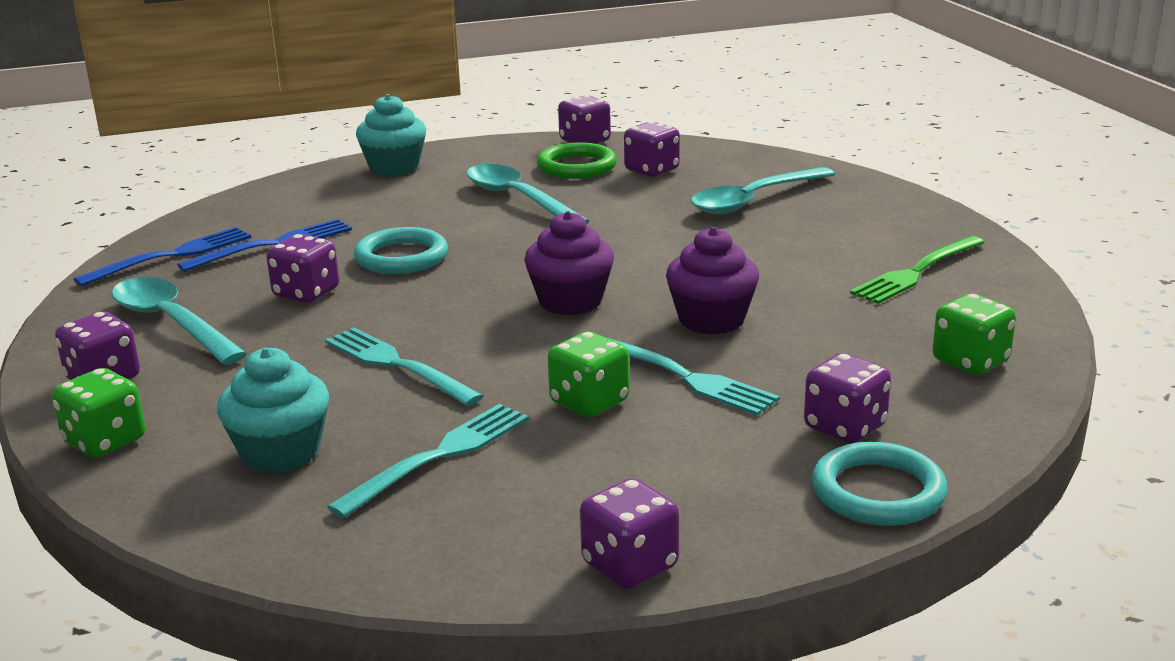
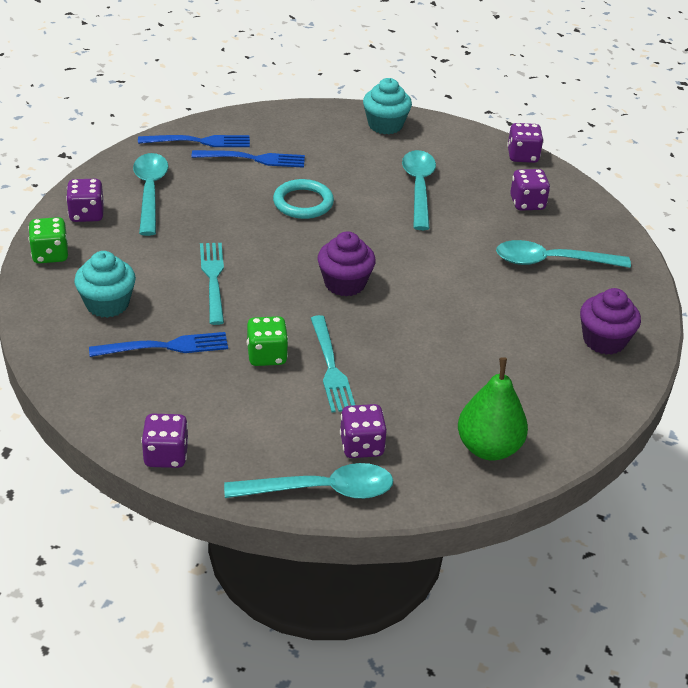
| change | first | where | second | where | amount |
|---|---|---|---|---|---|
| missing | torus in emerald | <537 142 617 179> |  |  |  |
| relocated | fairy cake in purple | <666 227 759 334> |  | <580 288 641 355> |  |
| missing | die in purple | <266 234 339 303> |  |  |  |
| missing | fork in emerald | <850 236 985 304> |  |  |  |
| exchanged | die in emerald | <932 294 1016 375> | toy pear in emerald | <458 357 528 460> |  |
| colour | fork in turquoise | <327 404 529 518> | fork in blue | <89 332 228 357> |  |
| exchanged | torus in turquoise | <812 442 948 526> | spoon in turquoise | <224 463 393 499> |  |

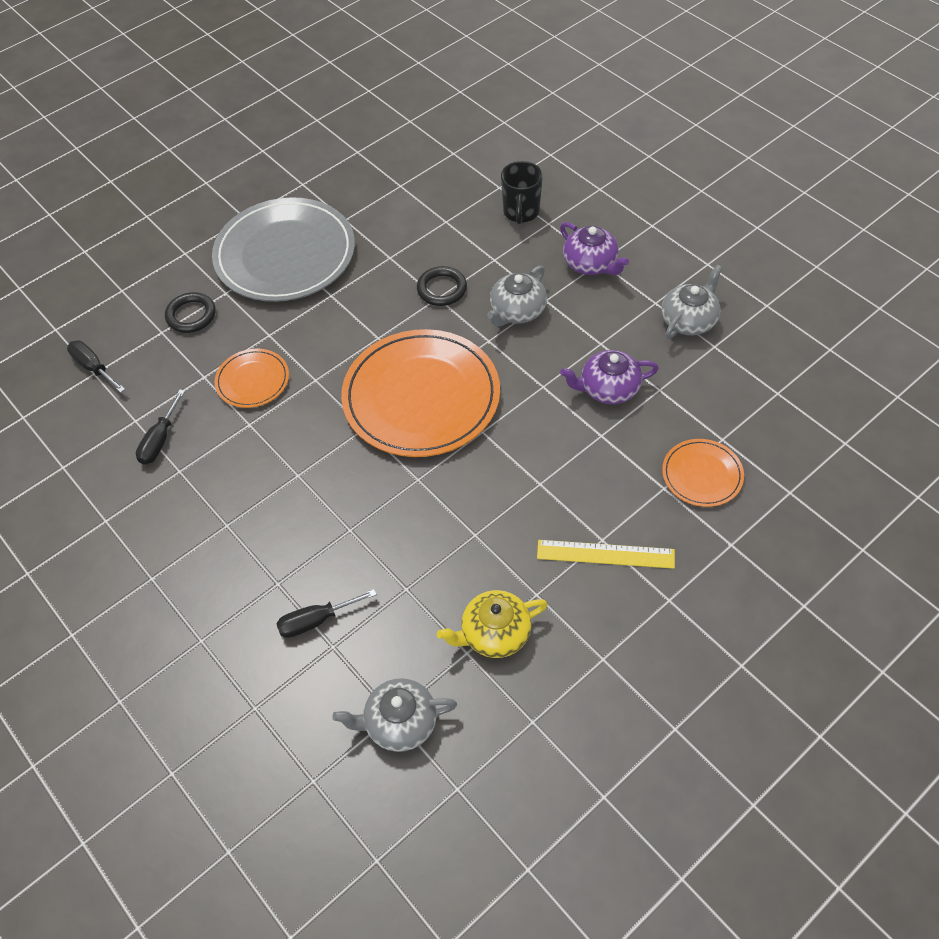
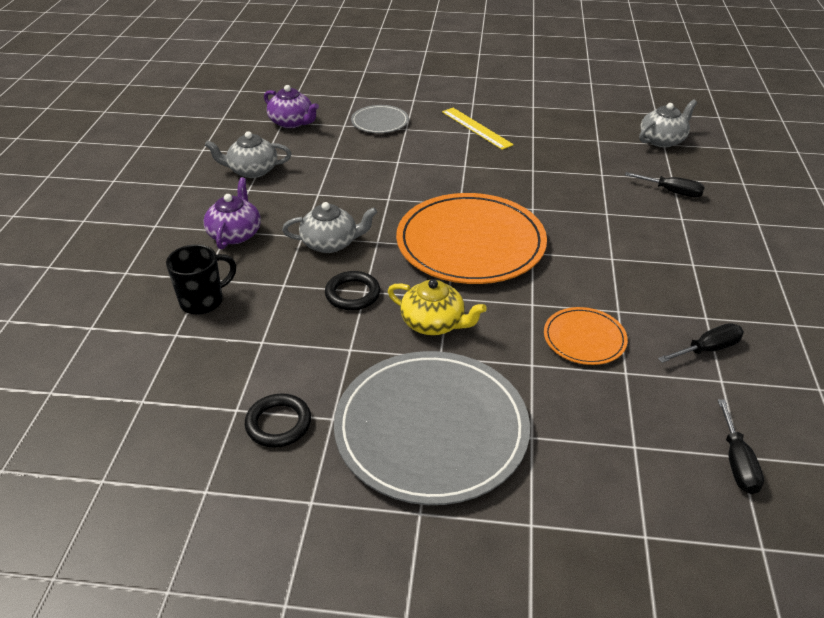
| change | first | where | second | where | amount |
|---|---|---|---|---|---|
| relocated | torus in jet-black | <165 292 216 333> |  | <245 394 311 448> |  |
| relocated | china teapot in purple | <560 350 659 404> |  | <264 85 319 128> |  |
| colour | dinner plate in bright orange | <662 439 744 507> | dinner plate in ash-grey | <351 105 409 133> |  |
| relocated | china teapot in yellow | <437 590 548 658> |  | <388 279 487 335> |  |
| spun | china teapot in ash-grey | <332 678 457 752> |  | <639 100 697 148> | 75 degrees counterclockwise |

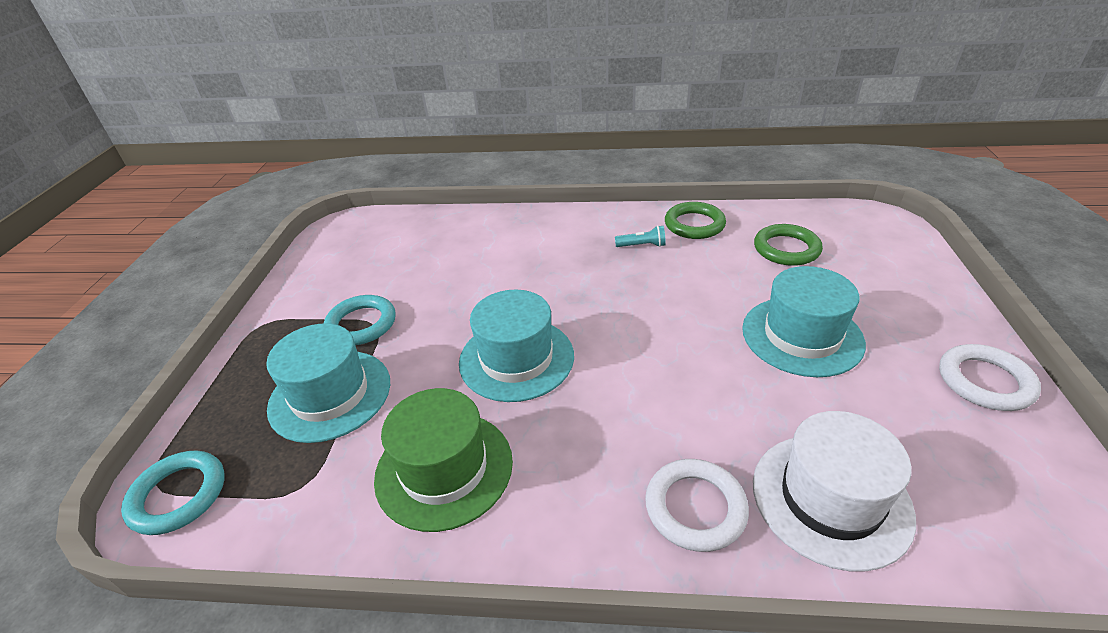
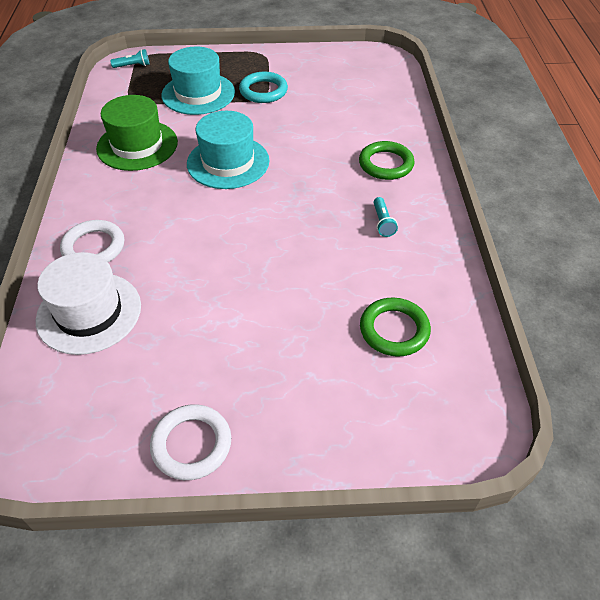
| change | first | where | second | where | amount |
|---|---|---|---|---|---|
| relocated | torus in emerald | <665 202 726 239> |  | <359 141 415 180> |  |
| missing | hat in turquoise | <742 266 866 377> |  |  |  |
| exchanged | torus in turquoise | <121 450 225 535> | torch in turquoise | <110 49 149 68> |  |

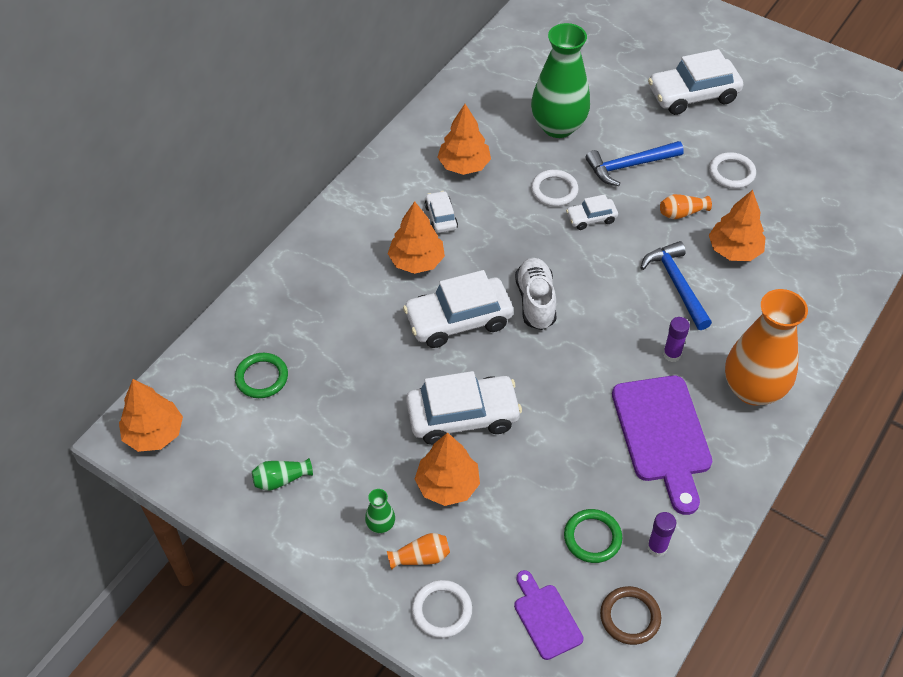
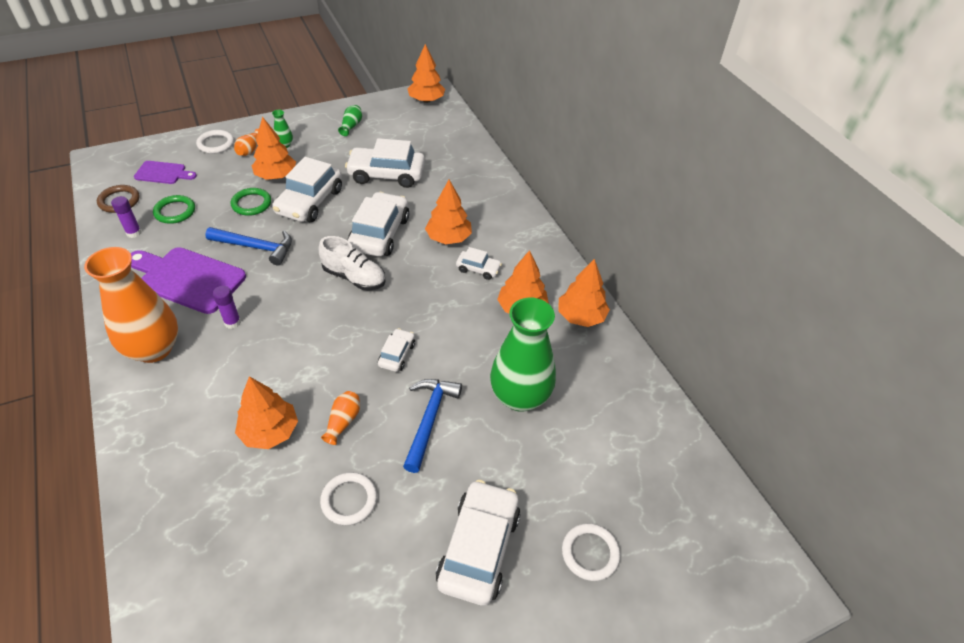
| change | first | where | second | where | amount |
|---|---|---|---|---|---|
| relocated | torus in white | <531 170 578 206> |  | <562 523 620 581> |  |
| relocated | carpenter's hammer in blue | <641 241 712 330> |  | <205 227 292 265> |  |
| relocated | torus in emerald | <235 353 288 398> |  | <231 188 271 216> |  |
| appeared |  |  | toy car in white | <345 138 425 188> |  |
| appeared |  |  | tree in bright orange | <558 259 610 327> |  |

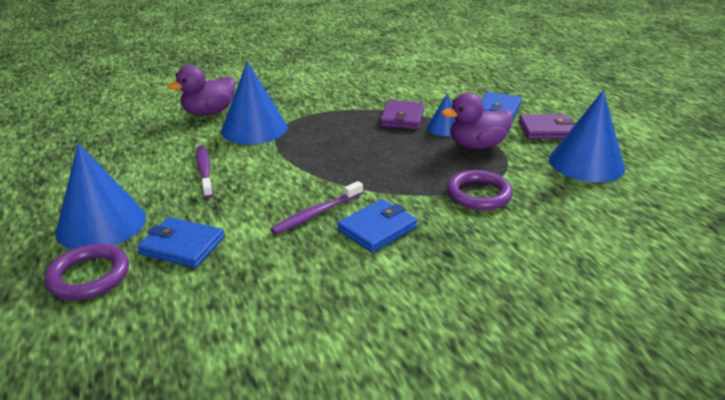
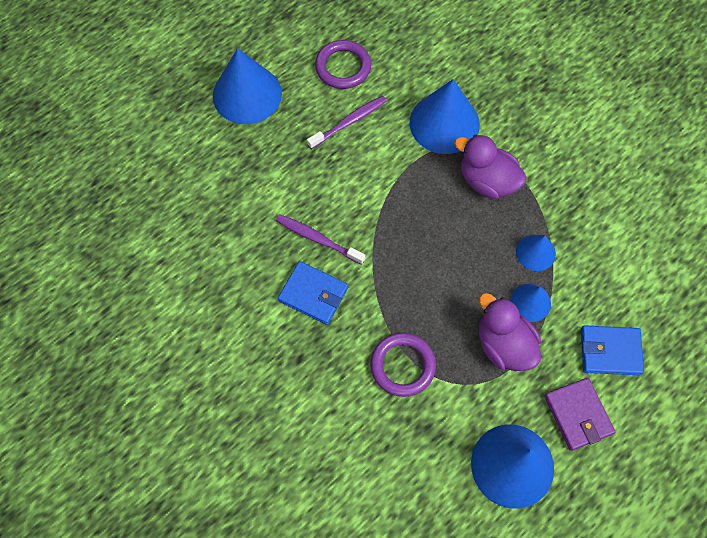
| change | first | where | second | where | amount |
|---|---|---|---|---|---|
| relocated | rubber duck in purple | <167 65 235 115> |  | <454 134 527 199> |  |
| exchanged | card wallet in purple | <380 100 424 129> | solid cone in blue | <516 235 556 271> |  |
| missing | card wallet in blue | <137 217 224 268> |  |  |  |
| relocated | torus in purple | <44 244 129 300> |  | <315 40 371 89> |  |

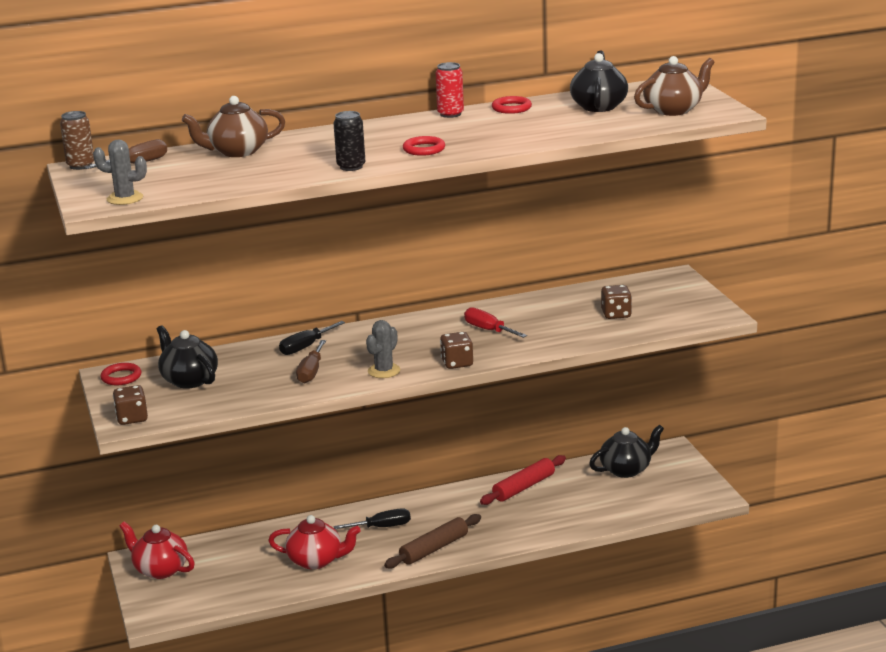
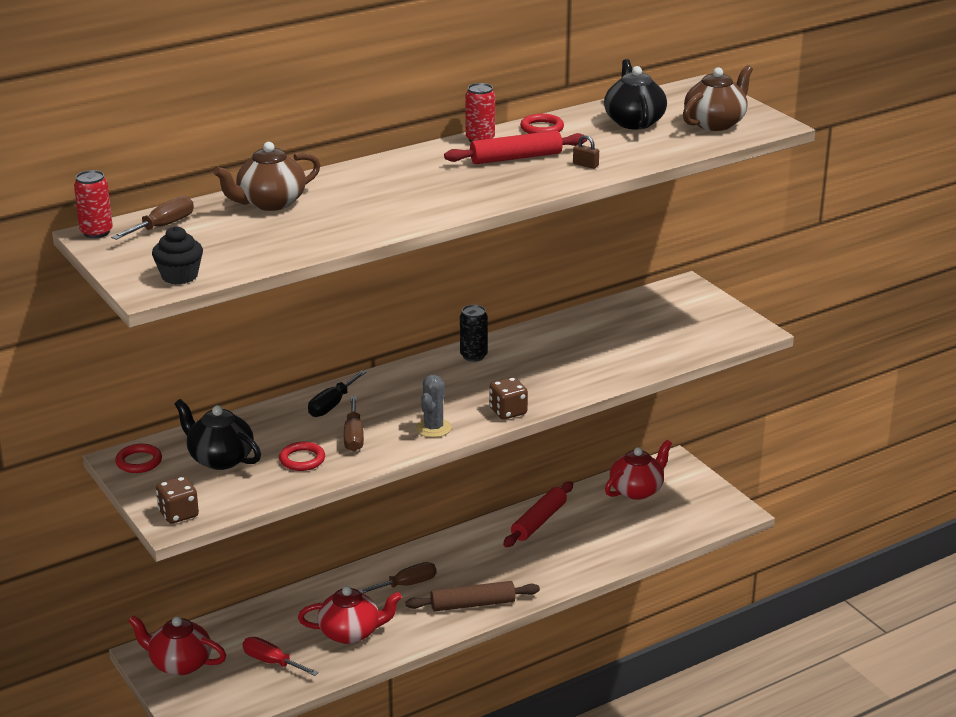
| change | first | where | second | where | amount |
|---|---|---|---|---|---|
| colour | can in dark brown | <60 111 94 170> | can in scarlet | <74 170 113 238> |  |
| relocated | can in jet-black | <333 111 365 171> |  | <460 305 488 362> |  |
| relocated | torus in scarlet | <403 136 445 156> |  | <279 442 325 471> |  |
| exchanged | saguaro cactus in ash-grey | <93 140 147 205> | fairy cake in jet-black | <152 226 203 284> |  |
| missing | die in dark brown | <601 285 632 319> |  |  |  |
| relocated | flat screwdriver in scarlet | <464 307 527 338> |  | <243 637 319 676> |  |
| colour | china teapot in jet-black | <589 425 664 478> | china teapot in scarlet | <605 440 672 500> |  |
| colour | flat screwdriver in jet-black | <334 508 411 529> | flat screwdriver in dark brown | <358 562 437 593> |  |
| spun | pastry roller in dark brown | <384 514 481 568> |  | <405 581 540 611> | 45 degrees clockwise |
| appeared |  |  | pastry roller in scarlet | <444 130 587 164> |  |
| appeared |  |  | lock in dark brown | <573 135 599 169> |  |

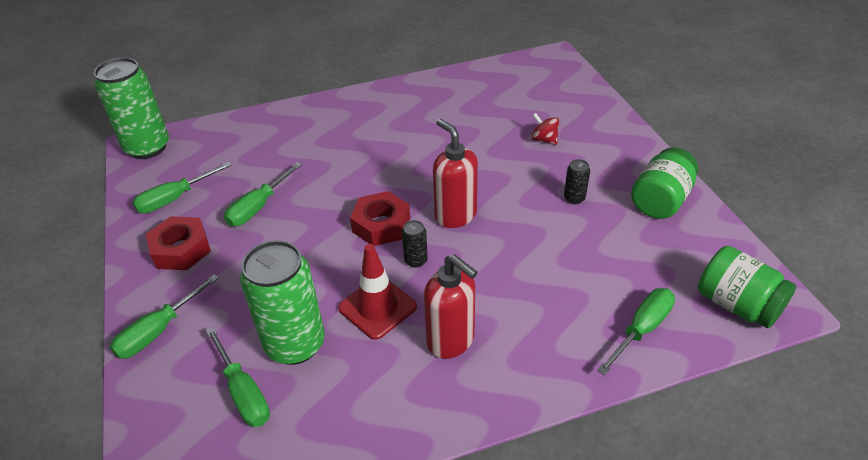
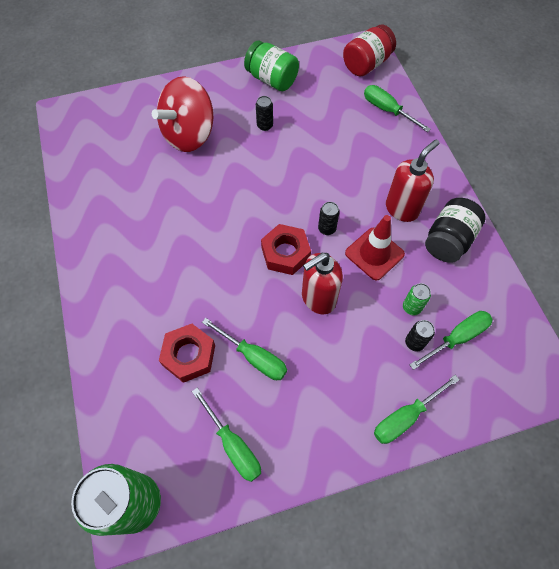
| change | first | where | second | where | amount |
|---|---|---|---|---|---|
| size | toy top in scarlet | <532 113 559 145> |  | <152 76 213 152> | x2.48 |
| relocated | soap dispenser in scarlet | <433 119 478 228> |  | <302 253 343 315> |  |
| relocated | nut in scarlet | <146 216 211 270> |  | <159 324 215 383> |  |
| size | can in emerald | <240 240 325 365> |  | <403 283 431 315> | x0.43 |
| colour | jar in emerald | <698 246 796 328> | jar in scarlet | <343 25 396 77> |  |
| spun | flat screwdriver in emerald | <110 274 219 359> |  | <374 375 460 444> | 105 degrees clockwise |
| appeared |  |  | jar in jet-black | <425 198 486 263> |  |
| appeared |  |  | can in jet-black | <405 320 435 351> |  |

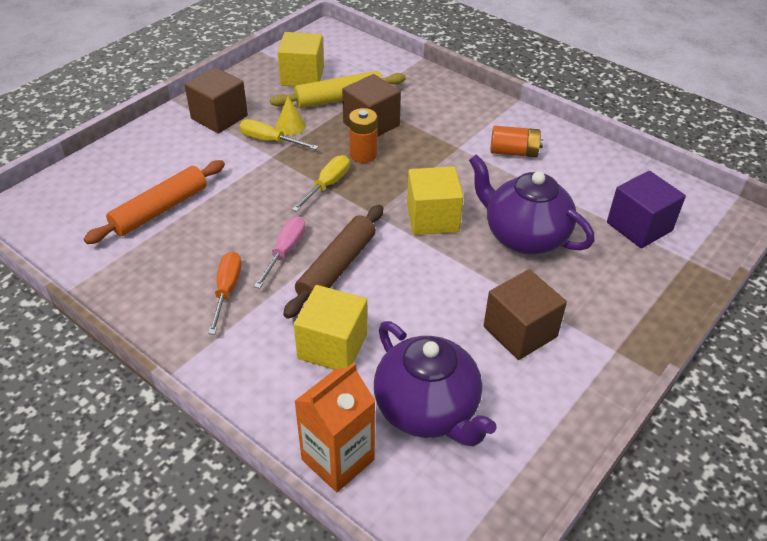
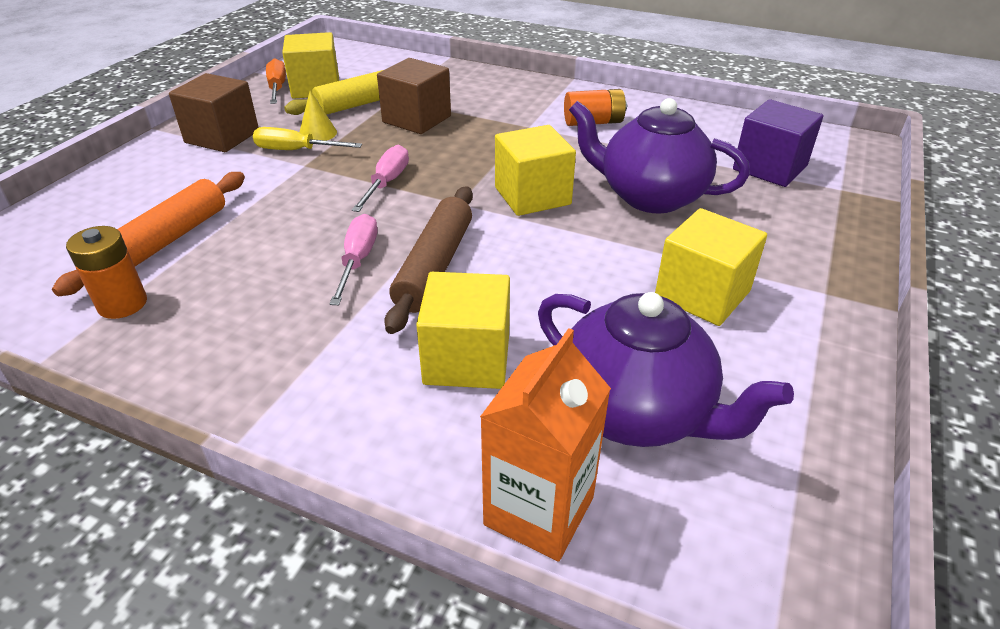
| change | first | where | second | where | amount |
|---|---|---|---|---|---|
| relocated | power cell in bright orange | <349 108 378 163> |  | <66 226 147 319> |  |
| colour | flat screwdriver in yellow | <292 155 350 212> | flat screwdriver in rosy | <352 145 409 212> |  |
| relocated | flat screwdriver in bright orange | <208 251 241 334> |  | <266 58 286 104> |  |
| colour | solid cube in dark brown | <484 269 567 360> | solid cube in yellow | <655 208 767 326> |  |

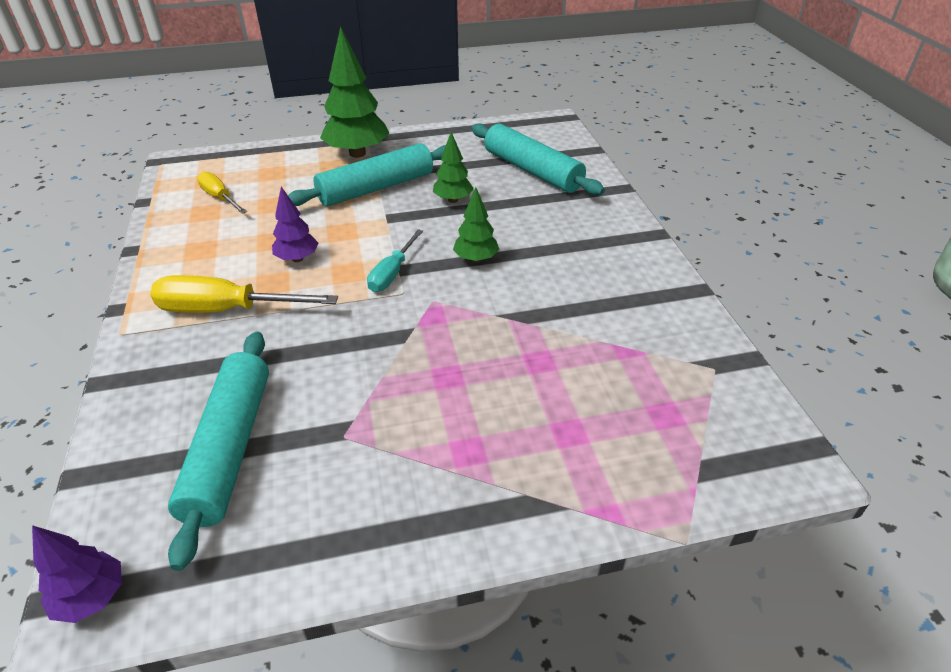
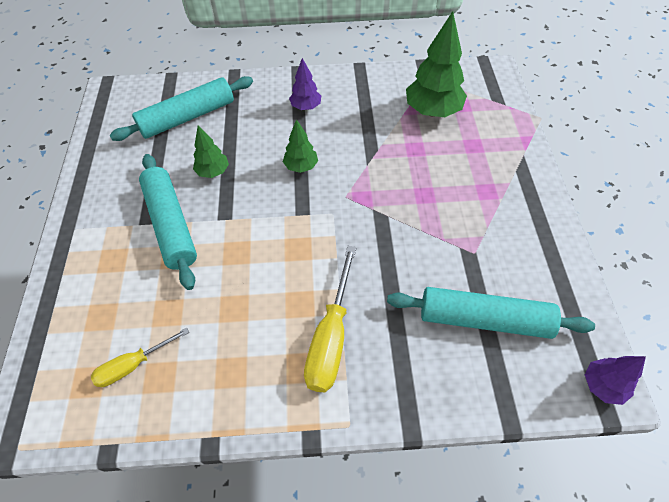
| change | first | where | second | where | amount |
|---|---|---|---|---|---|
| relocated | tree in emerald | <320 26 389 158> |  | <406 11 467 117> |  |
| relocated | tree in purple | <272 187 318 262> |  | <289 58 321 110> |  |
| missing | flat screwdriver in turquoise | <367 229 423 292> |  |  |  |

